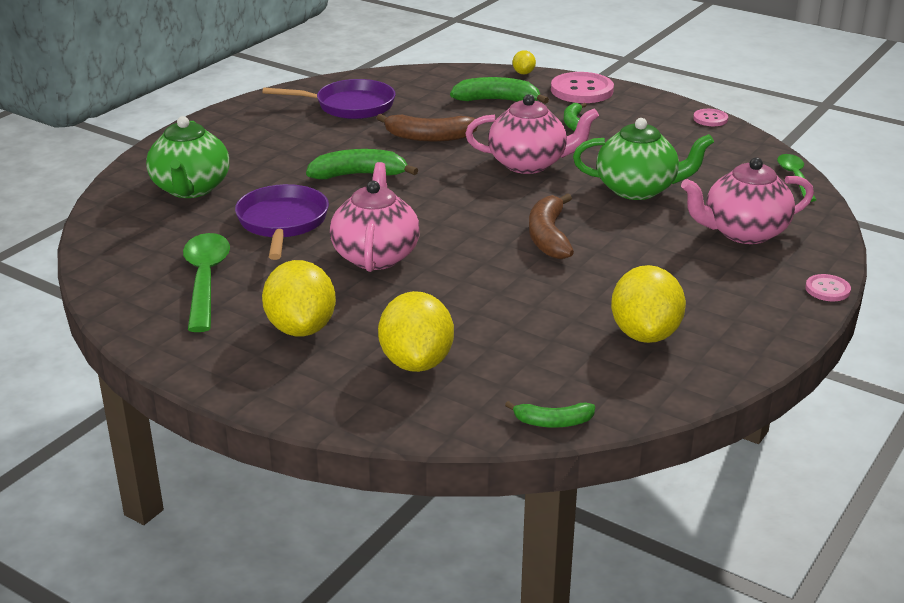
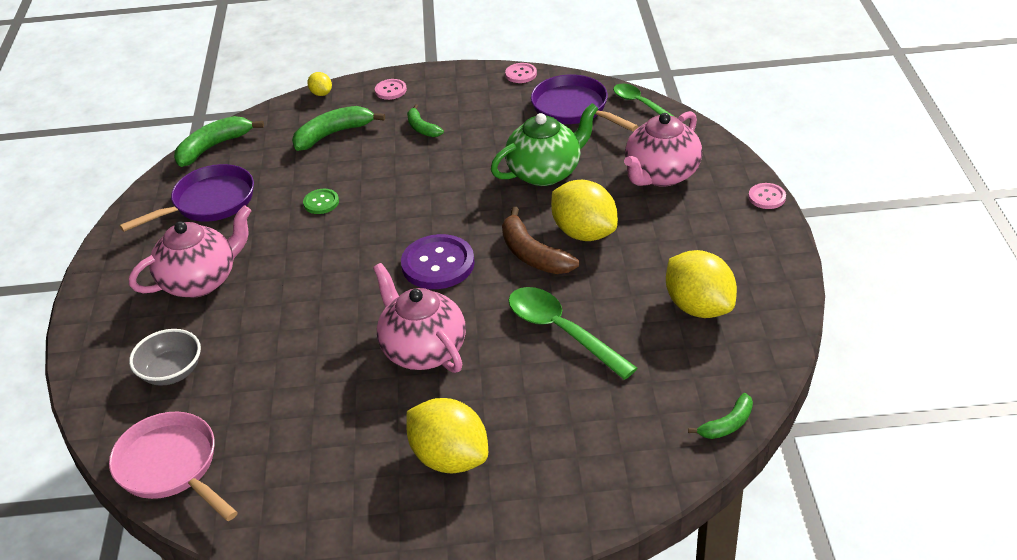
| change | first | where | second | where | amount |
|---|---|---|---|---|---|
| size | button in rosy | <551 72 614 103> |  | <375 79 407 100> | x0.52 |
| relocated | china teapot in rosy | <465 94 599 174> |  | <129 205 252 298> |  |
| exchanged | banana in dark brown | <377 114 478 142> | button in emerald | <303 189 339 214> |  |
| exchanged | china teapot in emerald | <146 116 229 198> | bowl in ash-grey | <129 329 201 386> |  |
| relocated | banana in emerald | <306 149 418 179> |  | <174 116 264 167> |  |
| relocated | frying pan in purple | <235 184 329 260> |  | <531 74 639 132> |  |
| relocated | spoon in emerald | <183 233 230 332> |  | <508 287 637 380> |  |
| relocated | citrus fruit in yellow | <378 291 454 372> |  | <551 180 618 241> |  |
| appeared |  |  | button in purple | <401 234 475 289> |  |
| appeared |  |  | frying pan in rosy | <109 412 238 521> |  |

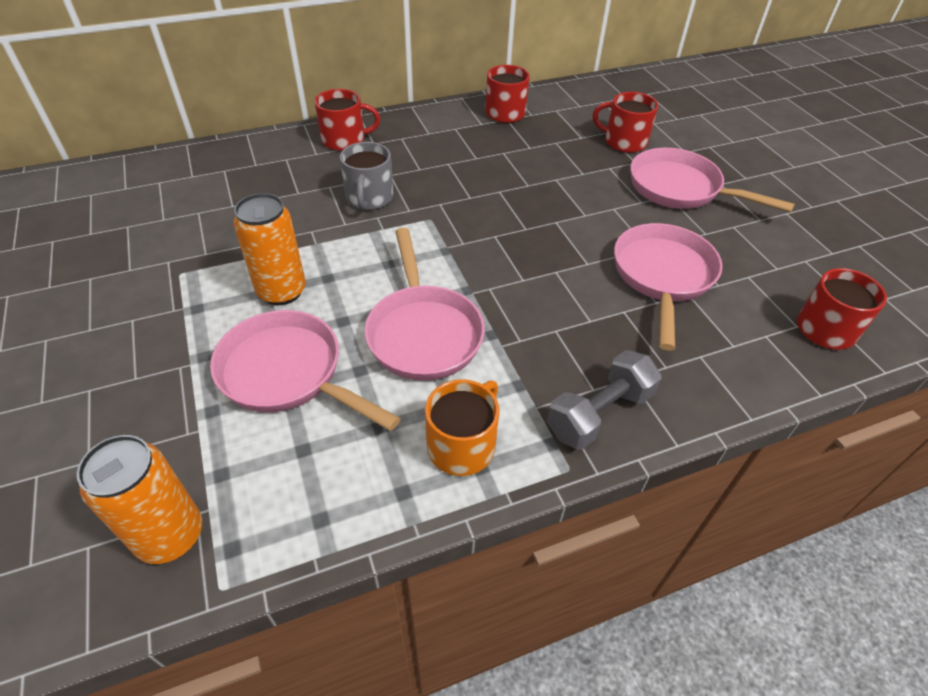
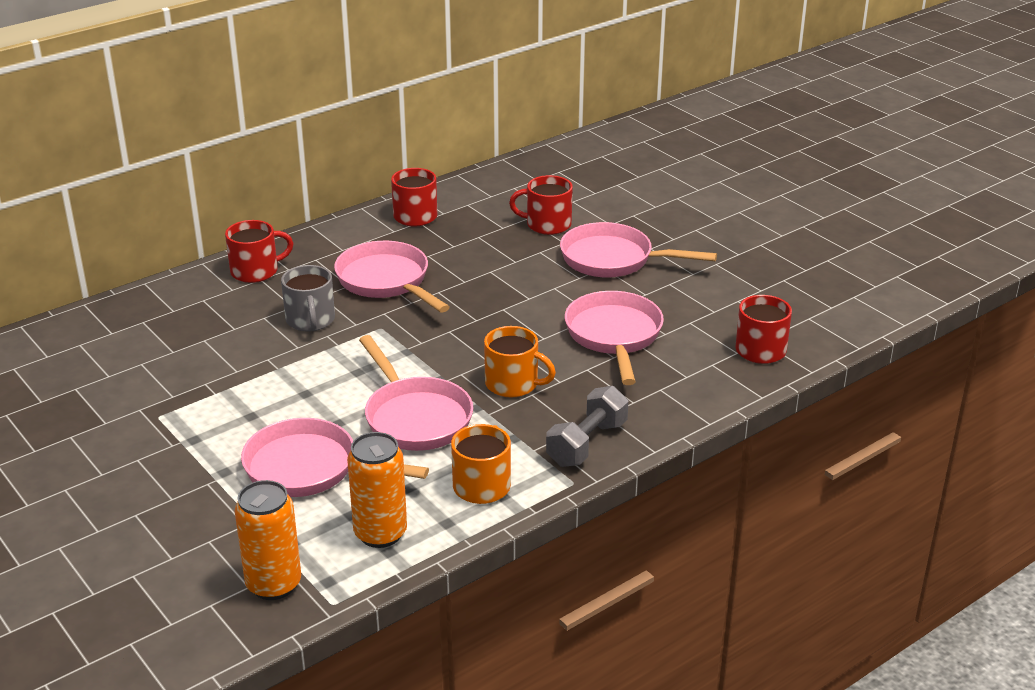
| change | first | where | second | where | amount |
|---|---|---|---|---|---|
| relocated | can in bright orange | <233 193 306 305> |  | <347 432 407 548> |  |
| appeared |  |  | frying pan in rosy | <334 241 450 313> |  |
| appeared |  |  | tea mug in bright orange | <484 326 556 398> |  |

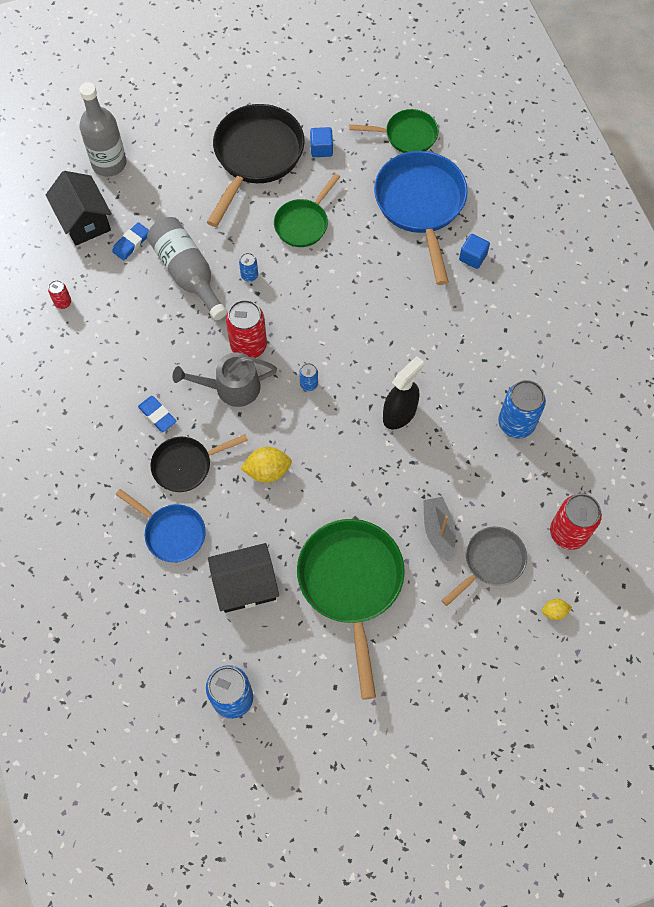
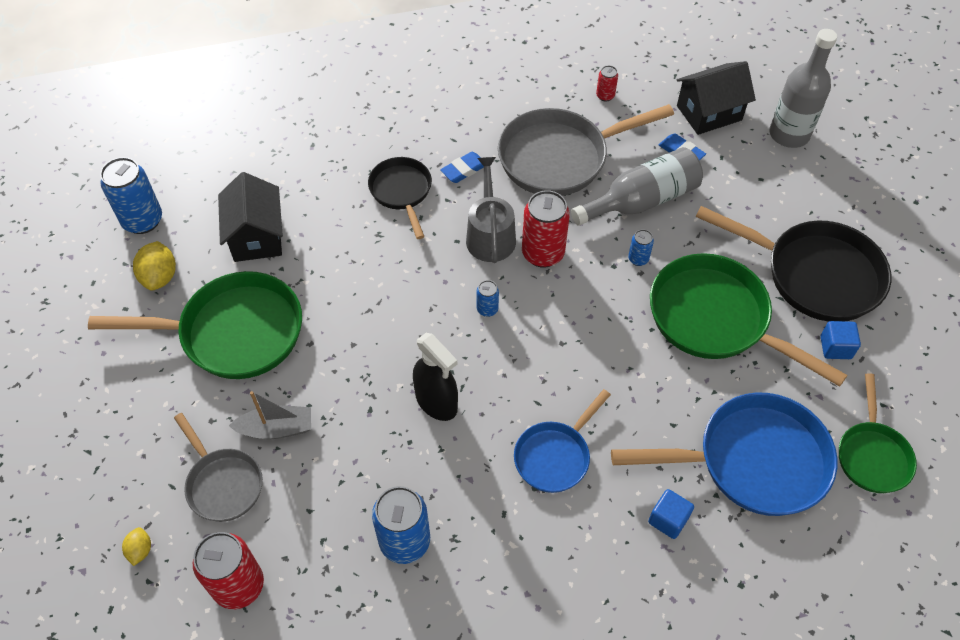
| change | first | where | second | where | amount |
|---|---|---|---|---|---|
| size | frying pan in emerald | <274 173 340 247> |  | <650 253 848 387> | x1.73 |
| relocated | citrus fruit in yellow | <240 447 292 483> |  | <133 241 176 291> |  |
| relocated | frying pan in blue | <115 489 206 562> |  | <514 389 611 493> |  |
| appeared |  |  | frying pan in ash-grey | <498 104 674 196> |  |

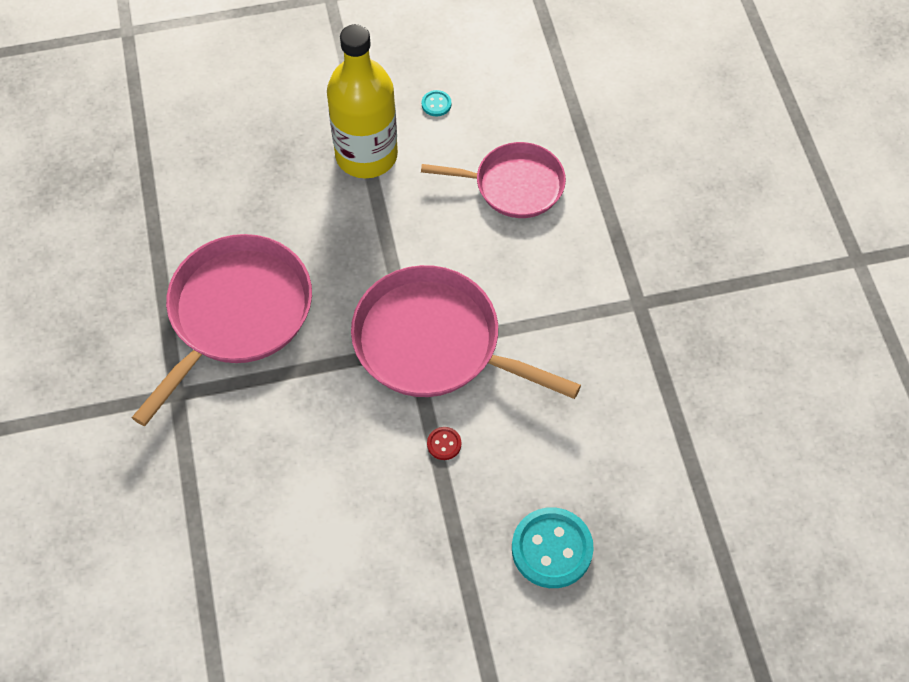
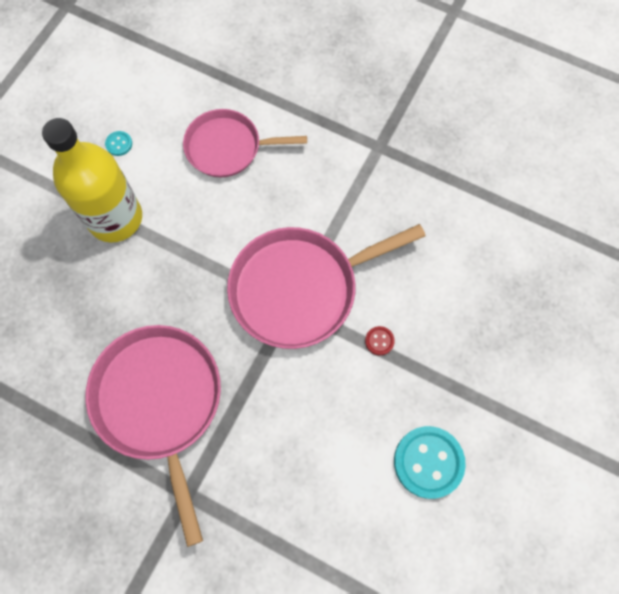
| change | first | where | second | where | amount |
|---|---|---|---|---|---|
| spun | frying pan in rosy | <421 142 566 218> |  | <183 109 307 177> | 135 degrees counterclockwise |
| relocated | button in turquoise | <512 507 594 588> |  | <394 426 466 499> |  |

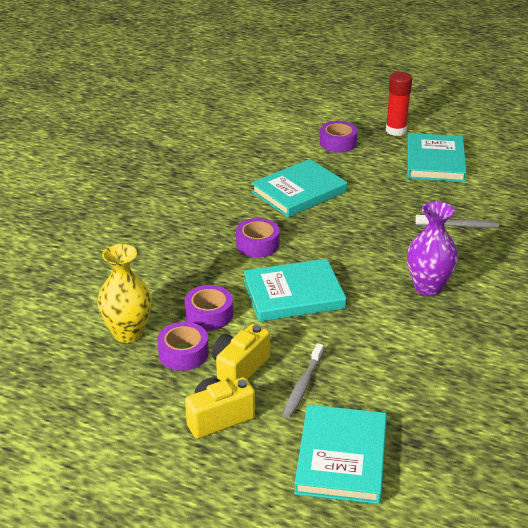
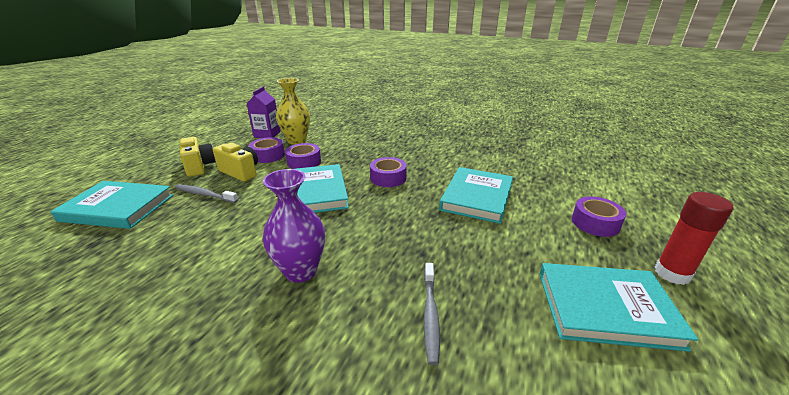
| change | first | where | second | where | amount |
|---|---|---|---|---|---|
| spun | book in turquoise | <251 159 347 217> |  | <439 167 513 224> | 60 degrees clockwise |
| appeared |  |  | juice carton in purple | <247 87 280 138> |  |

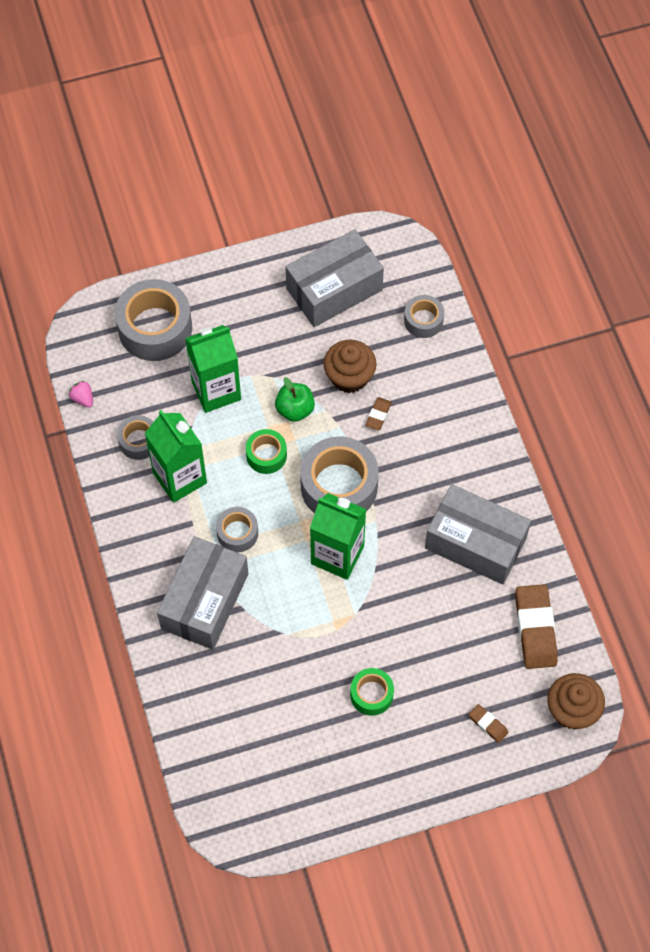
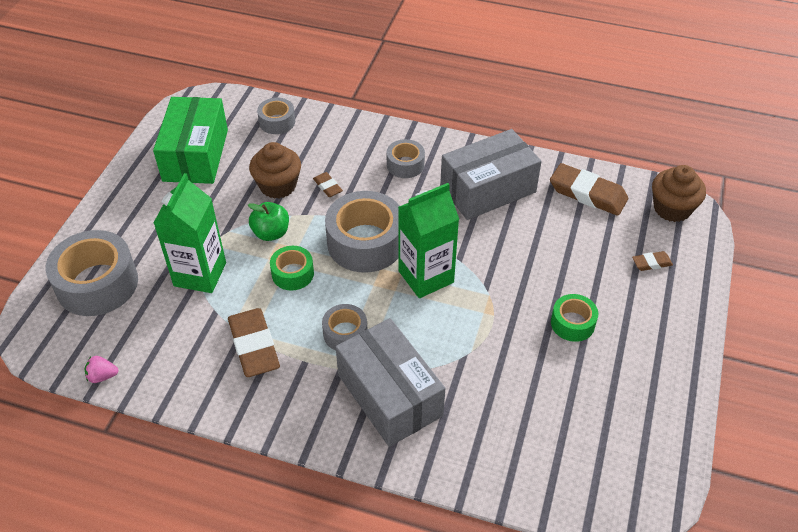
| change | first | where | second | where | amount |
|---|---|---|---|---|---|
| colour | parcel in ash-grey | <286 229 384 327> | parcel in emerald | <153 97 228 184> |  |
| exchanged | juice carton in emerald | <145 410 207 503> | pencil eraser in dark brown | <228 308 280 377> |  |
| relocated | roll of tape in ash-grey | <117 415 153 460> |  | <387 139 425 178> |  |

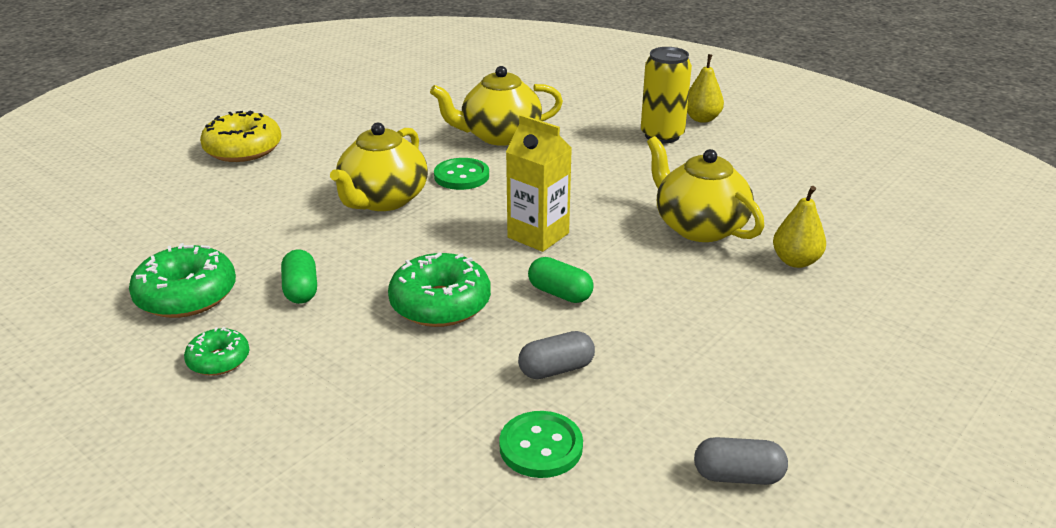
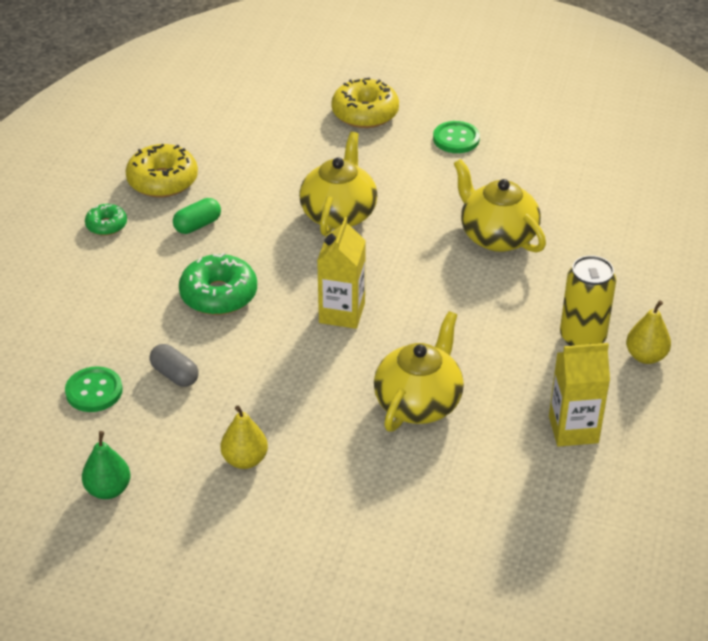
| change | first | where | second | where | amount |
|---|---|---|---|---|---|
| spun | china teapot in yellow | <330 123 428 211> |  | <299 132 377 236> | 105 degrees clockwise |
| relocated | button in emerald | <434 158 489 190> |  | <433 121 480 153> |  |
| relocated | toy pear in yellow | <773 186 826 268> |  | <221 406 268 469> |  |
| colour | doughnut in emerald | <129 243 236 318> | doughnut in yellow | <125 144 198 197> |  |
| missing | capsule in emerald | <528 257 594 303> |  |  |  |
| exchanged | capsule in ash-grey | <694 437 788 485> | toy pear in emerald | <82 431 131 499> |  |
| appeared |  |  | juice carton in yellow | <549 343 610 447> |  |

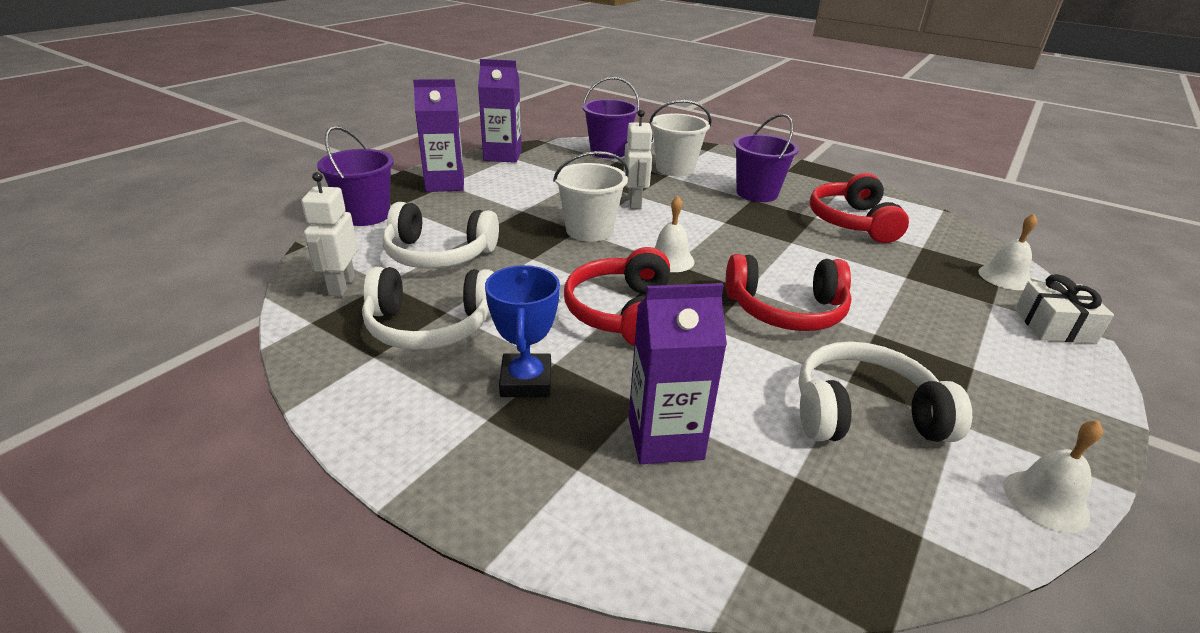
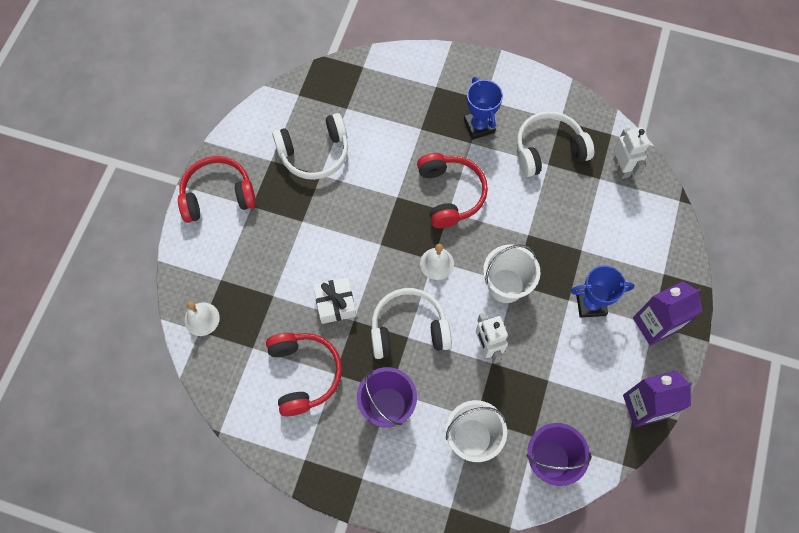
| change | first | where | second | where | amount |
|---|---|---|---|---|---|
| missing | bucket in purple | <317 126 394 226> |  |  |  |
| relocated | headset in white | <383 202 499 269> |  | <371 288 452 359> |  |
| relocated | headset in scarlet | <725 254 852 331> |  | <178 156 256 223> |  |
| relocated | gift in white | <1015 274 1114 344> |  | <313 277 356 324> |  |
| missing | juice carton in purple | <628 283 727 464> |  |  |  |
| missing | school bell in white | <1004 420 1103 533> |  |  |  |
| appeared |  |  | award cup in blue | <570 265 634 318> |  |

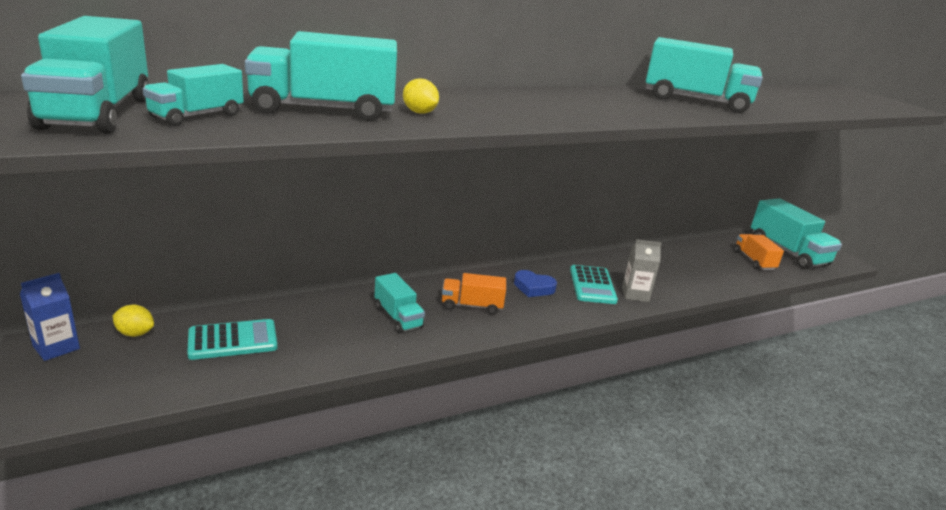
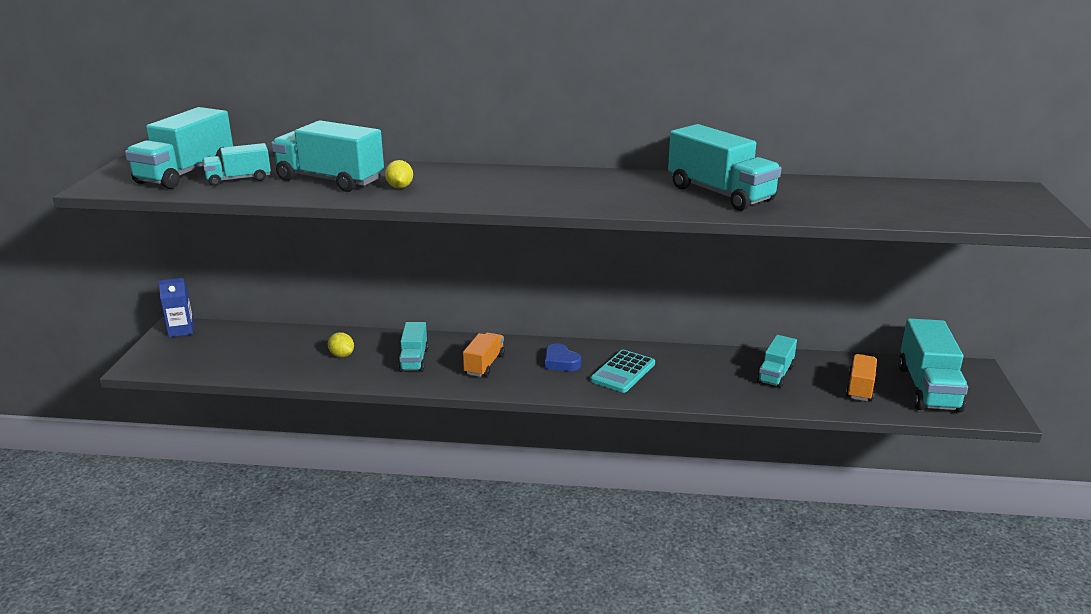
| change | first | where | second | where | amount |
|---|---|---|---|---|---|
| missing | juice carton in ash-grey | <622 239 662 302> |  |  |  |
| spun | lorry in bright orange | <442 273 506 315> |  | <463 332 505 377> | 75 degrees clockwise |
| relocated | citrus fruit in yellow | <113 305 154 337> |  | <328 332 354 357> |  |
| missing | pocket calculator in turquoise | <187 319 277 360> |  |  |  |
| appeared |  |  | lorry in turquoise | <757 335 797 388> |  |

